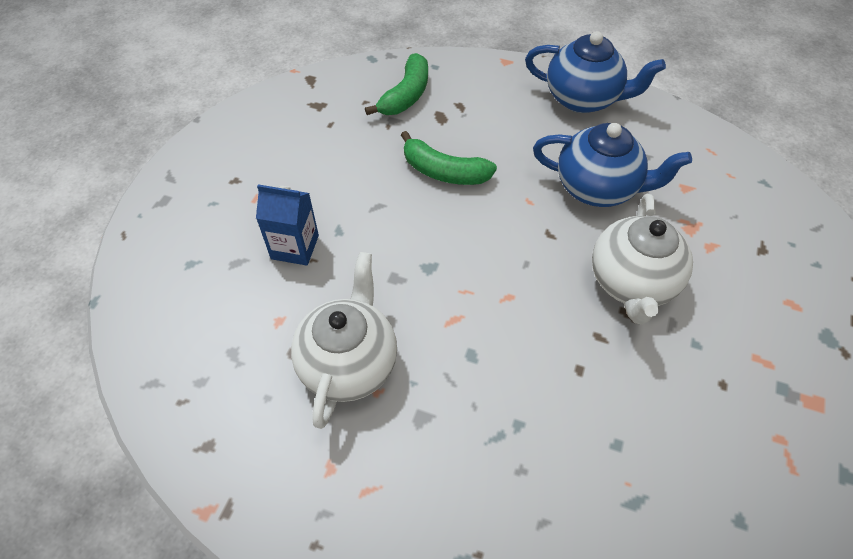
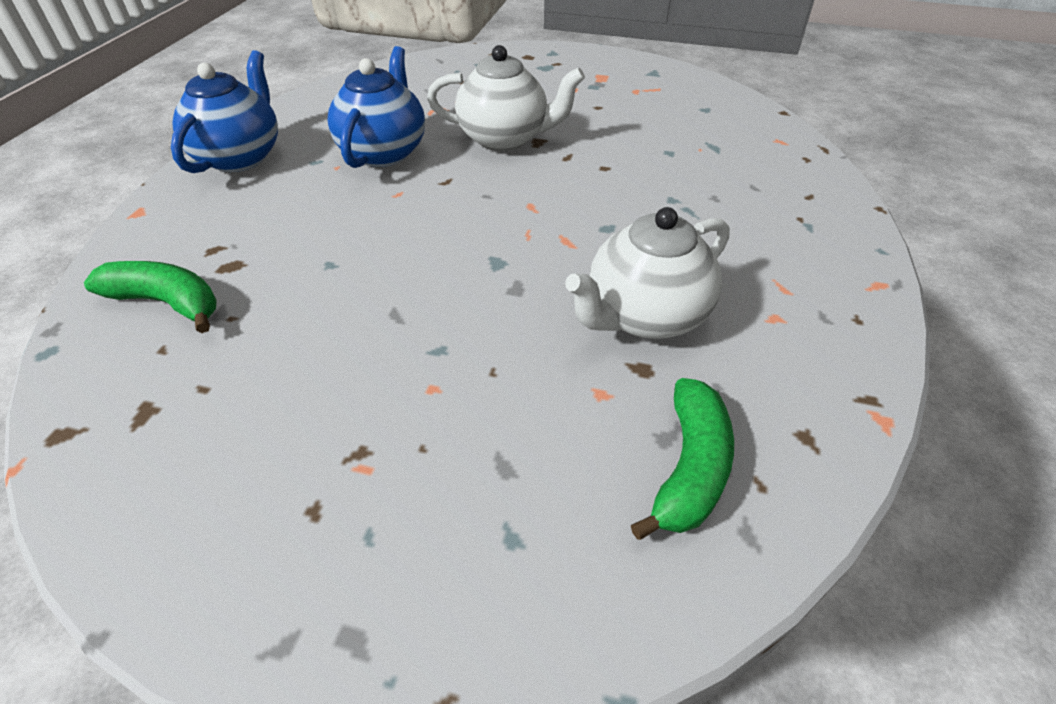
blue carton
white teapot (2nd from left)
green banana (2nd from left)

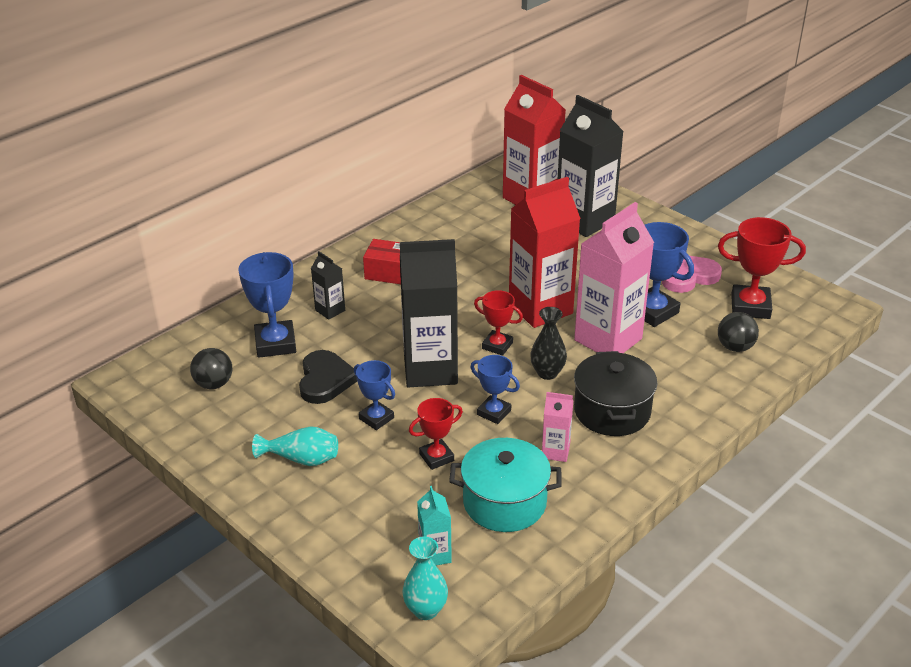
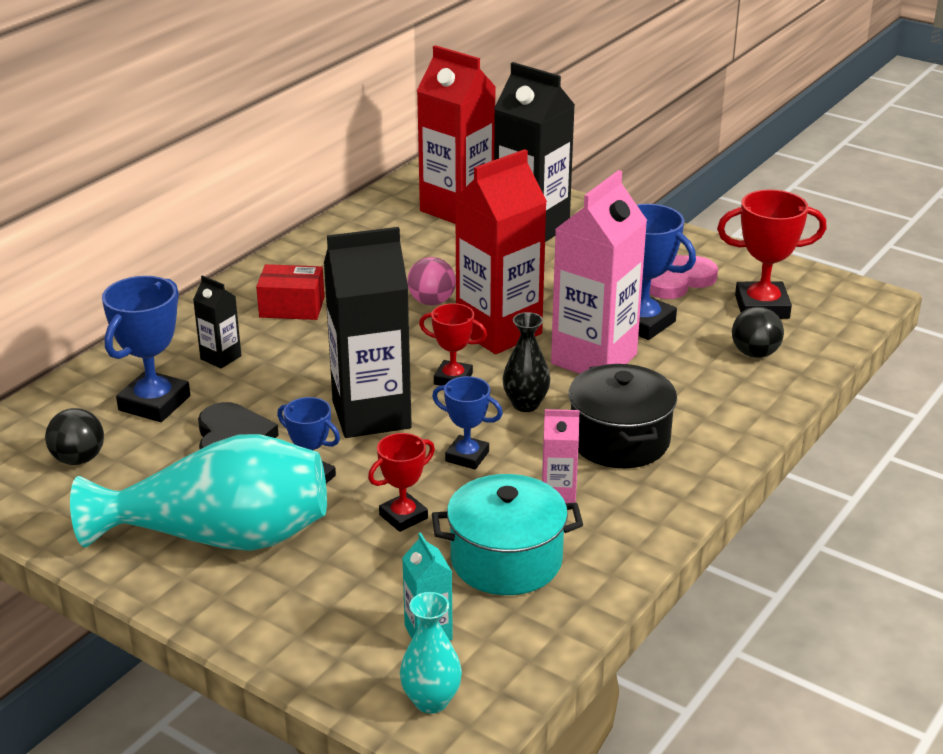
blue trophy (1st from left)
turquoise vase (1st from left)
pink ball

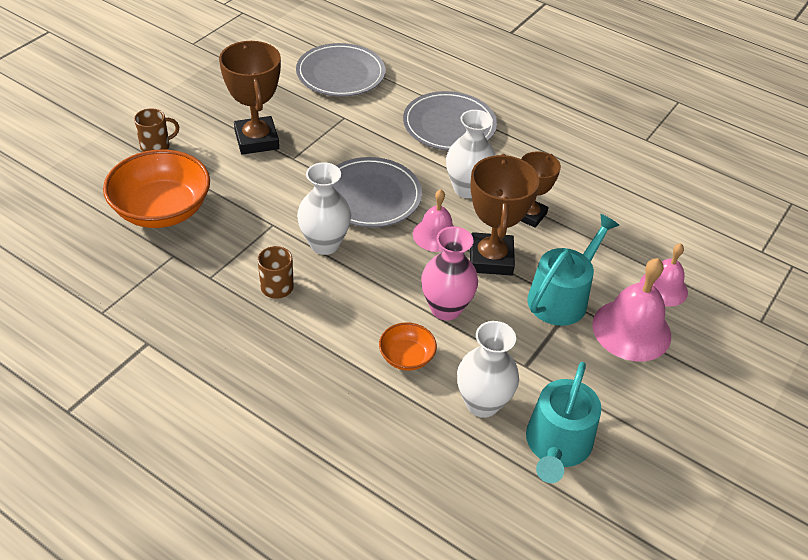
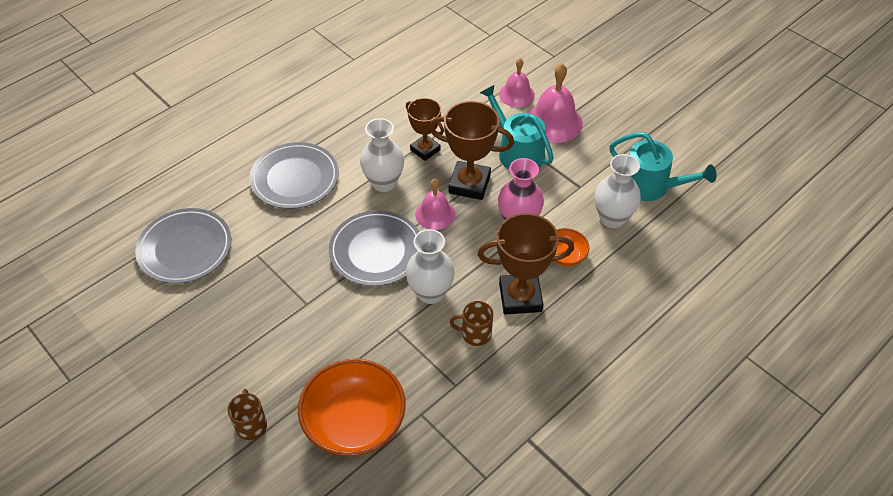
brown trophy (3rd from left)

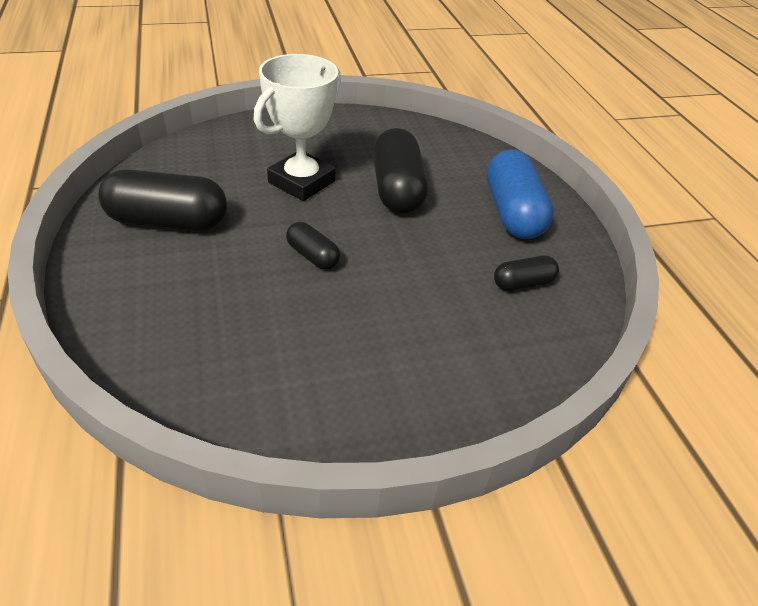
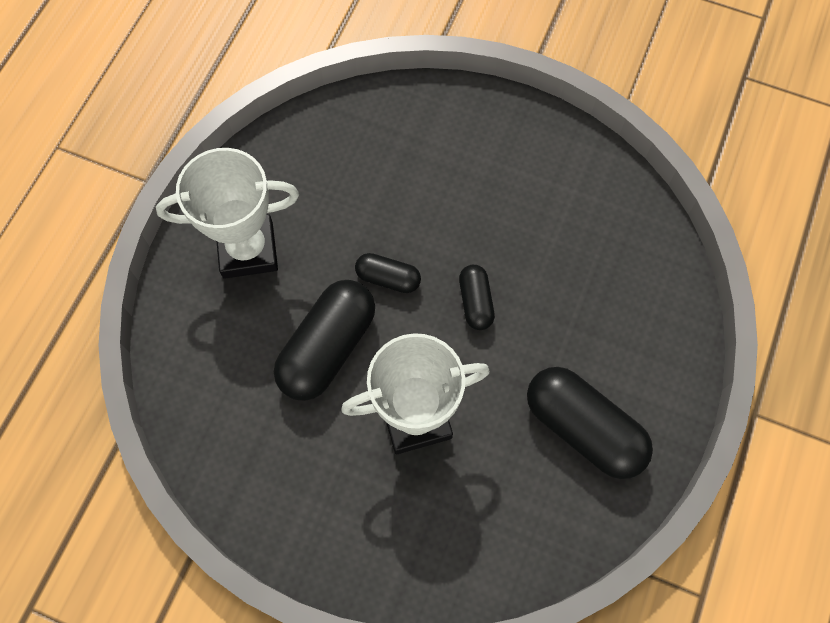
white trophy (1st from left)
black capsule (2nd from left)

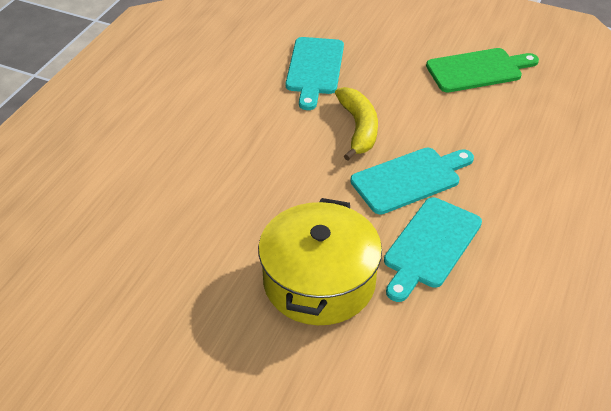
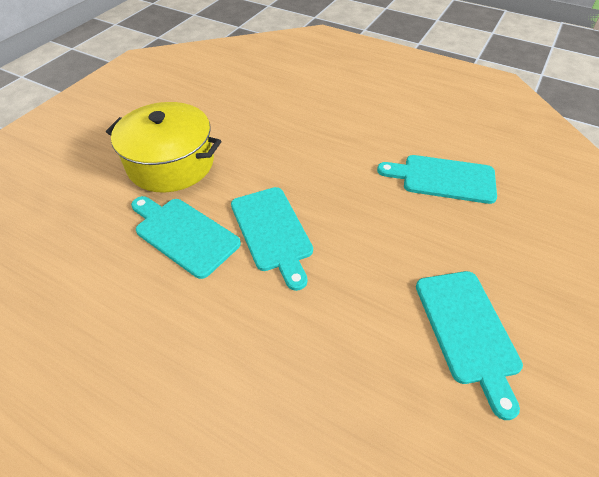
yellow banana
turquoise cutting board (4th from left)

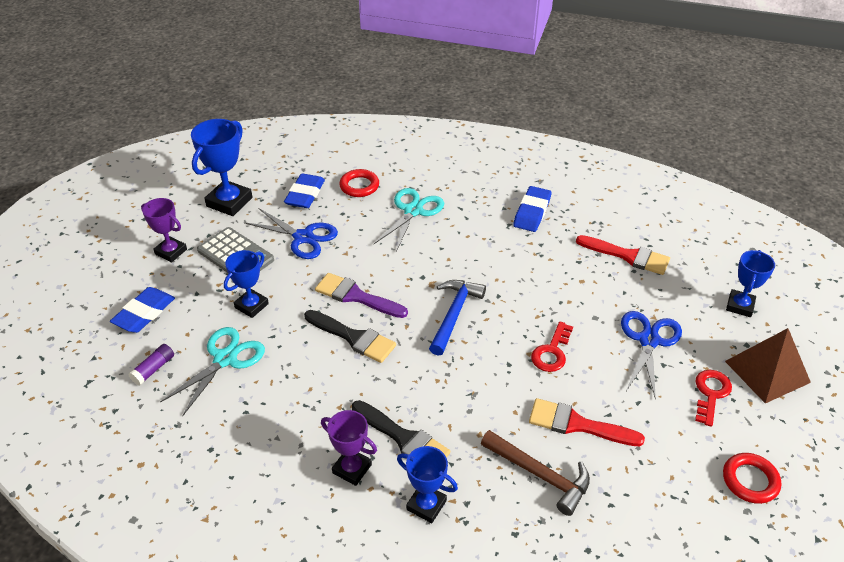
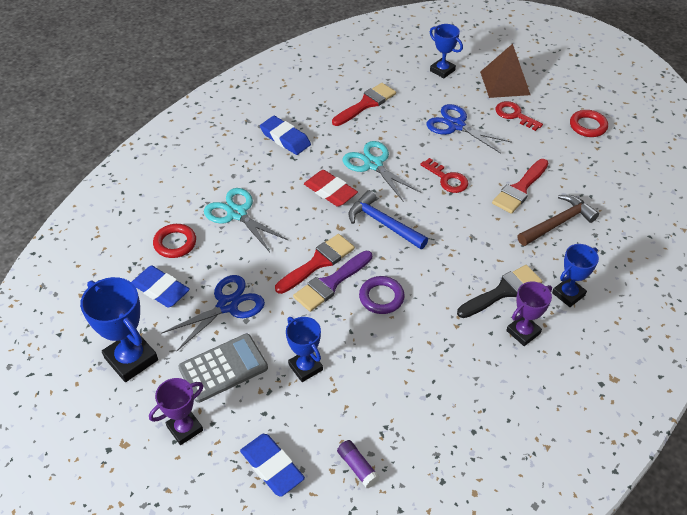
turquoise scissors (2nd from left)
purple ring
red brush (1st from left)
red eraser

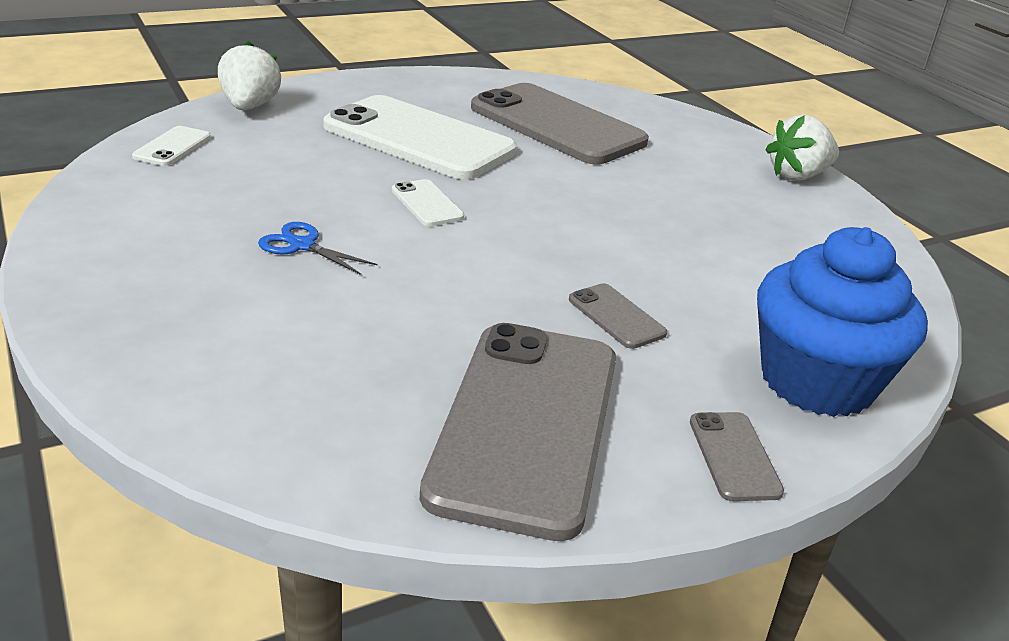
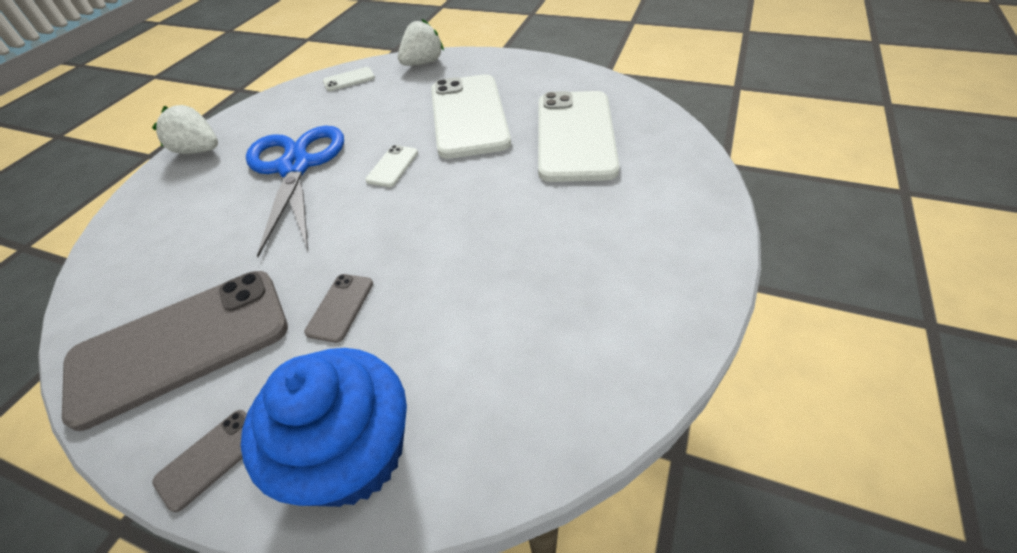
blue scissors
white phone (4th from left)
white strawberry (1st from left)

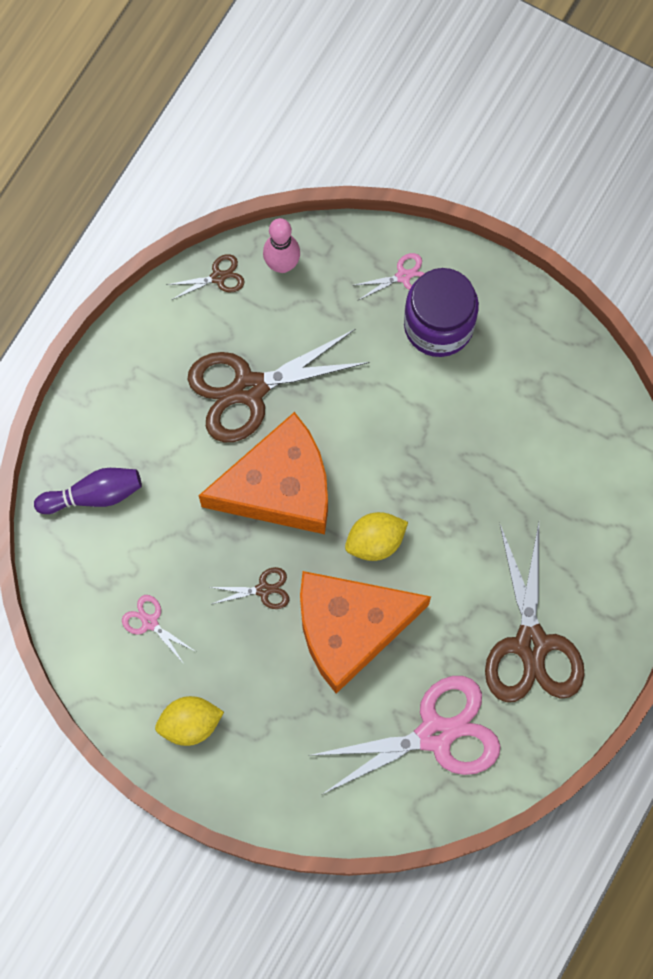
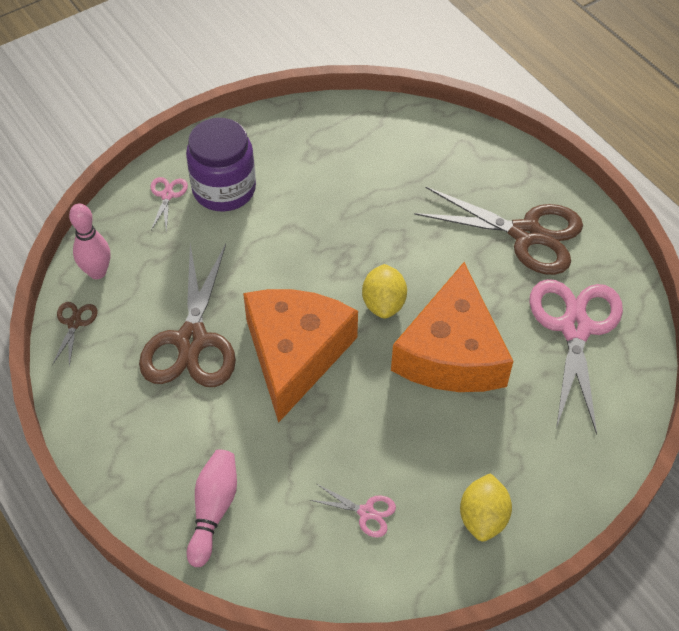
pink bowling pin (2nd from left)
pink scissors (2nd from left)
brown scissors (2nd from left in the first image)

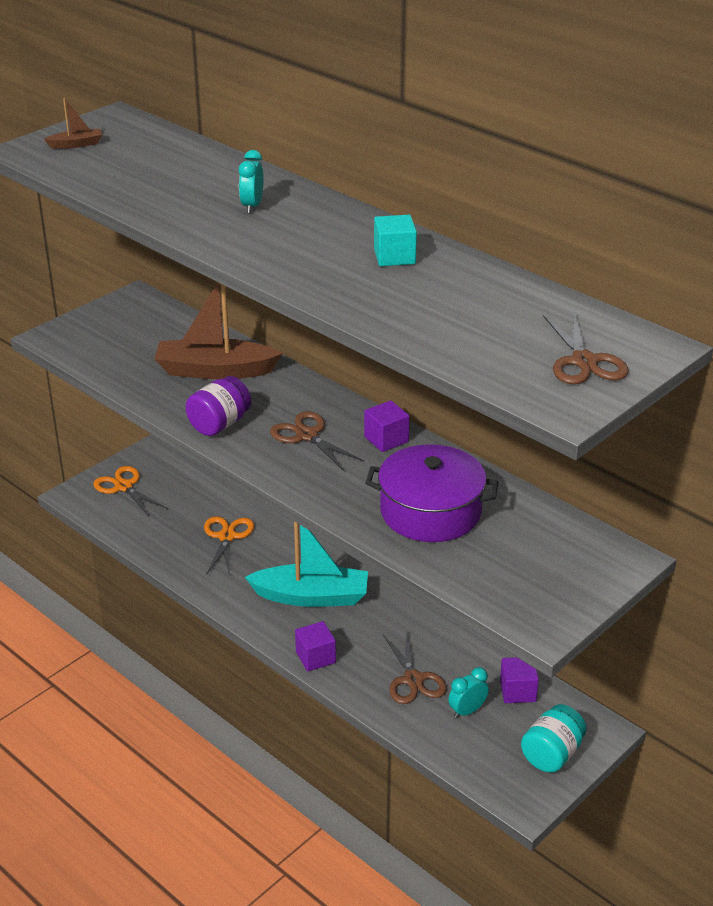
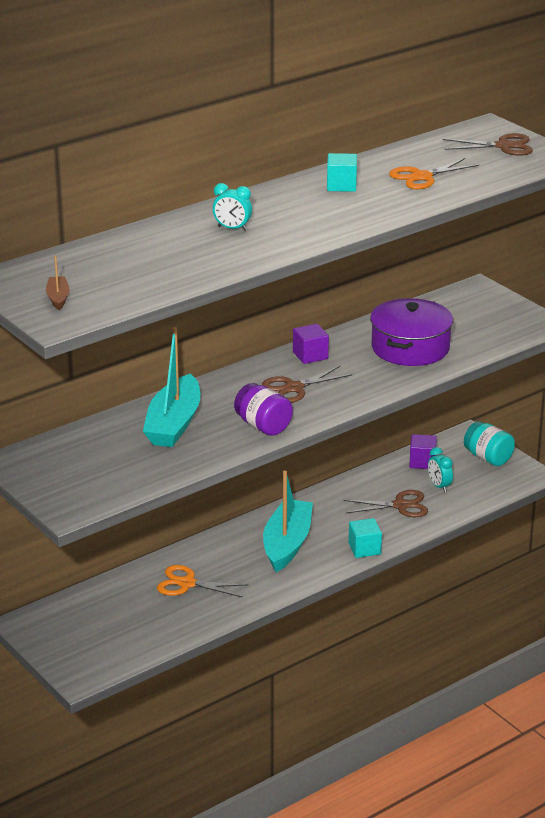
orange scissors (2nd from left)
turquoise boat (1st from left)
turquoise cube (2nd from left)

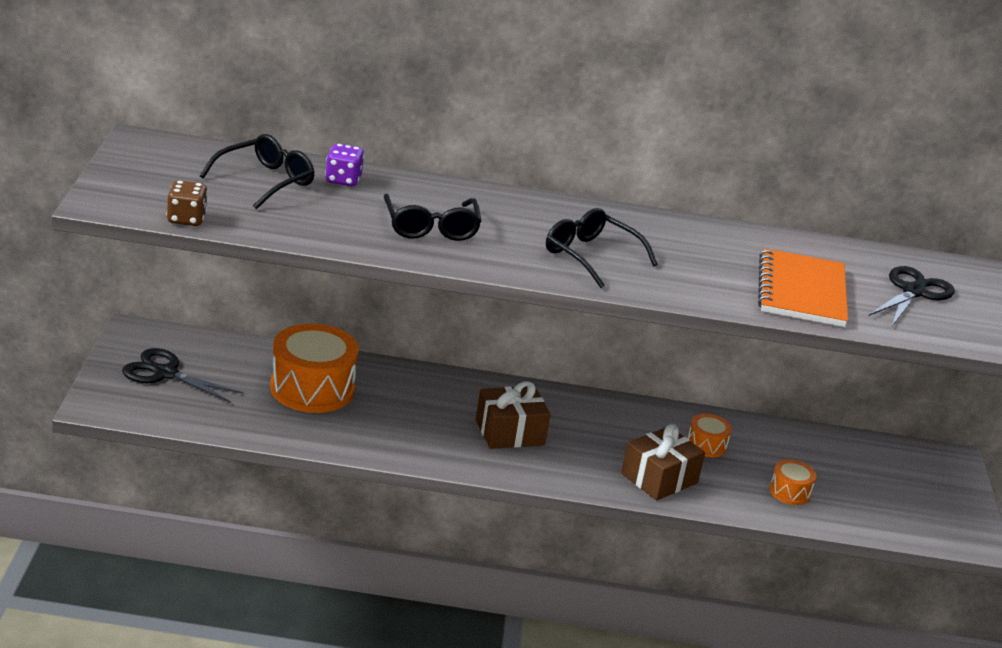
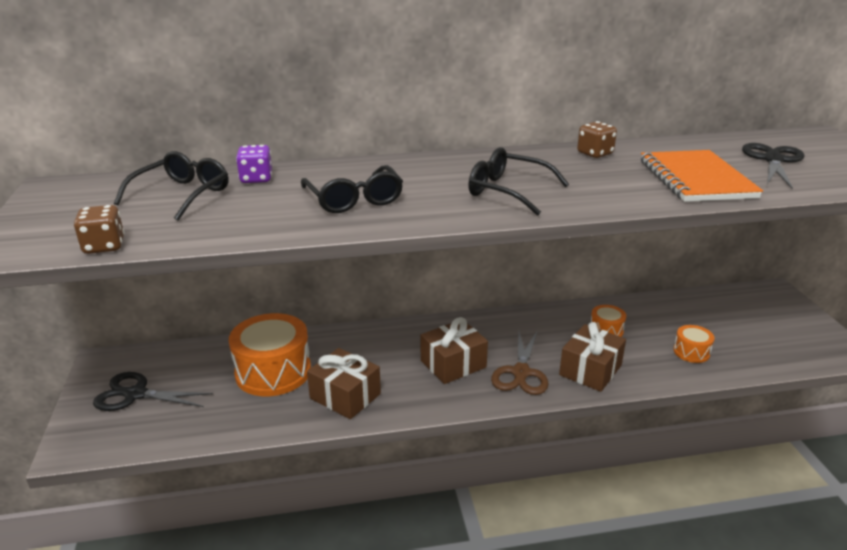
brown gift (1st from left)
brown scissors
brown dice (2nd from left)

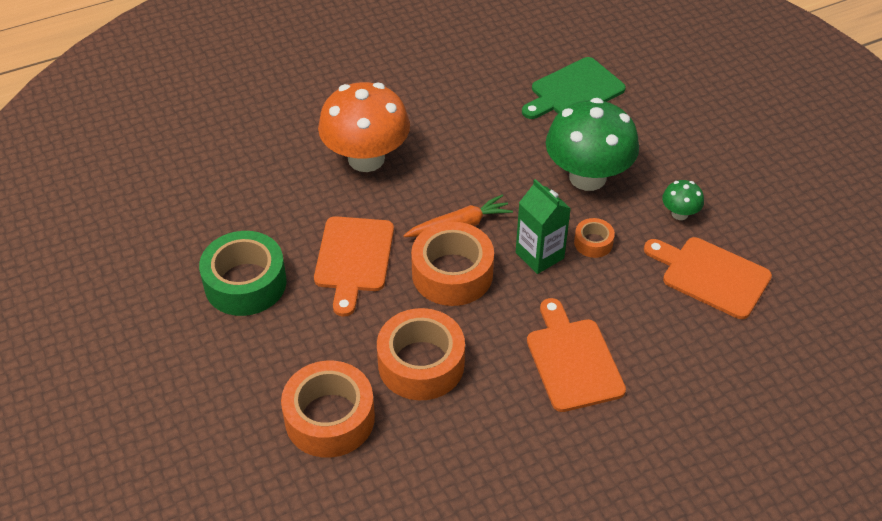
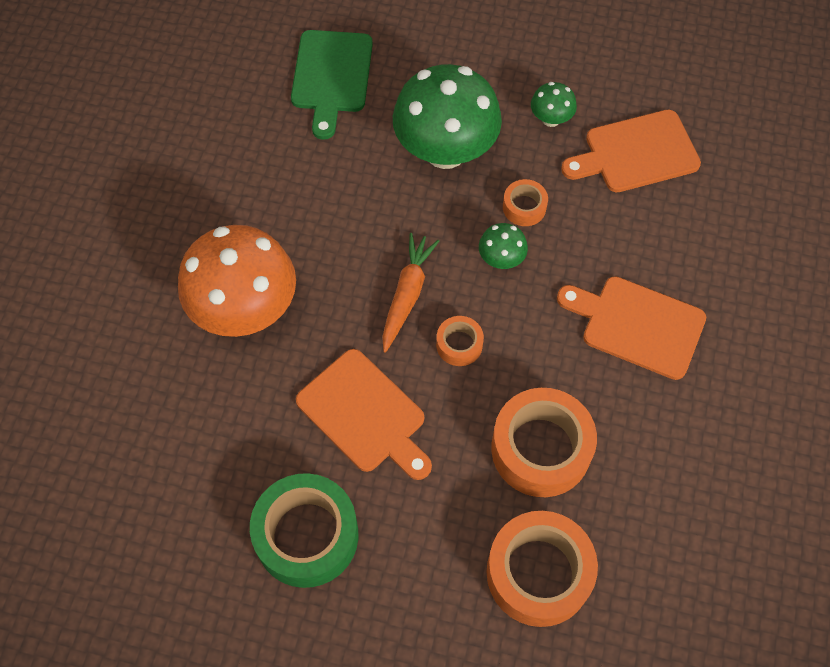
orange tape (1st from left)
green mushroom (2nd from left)

